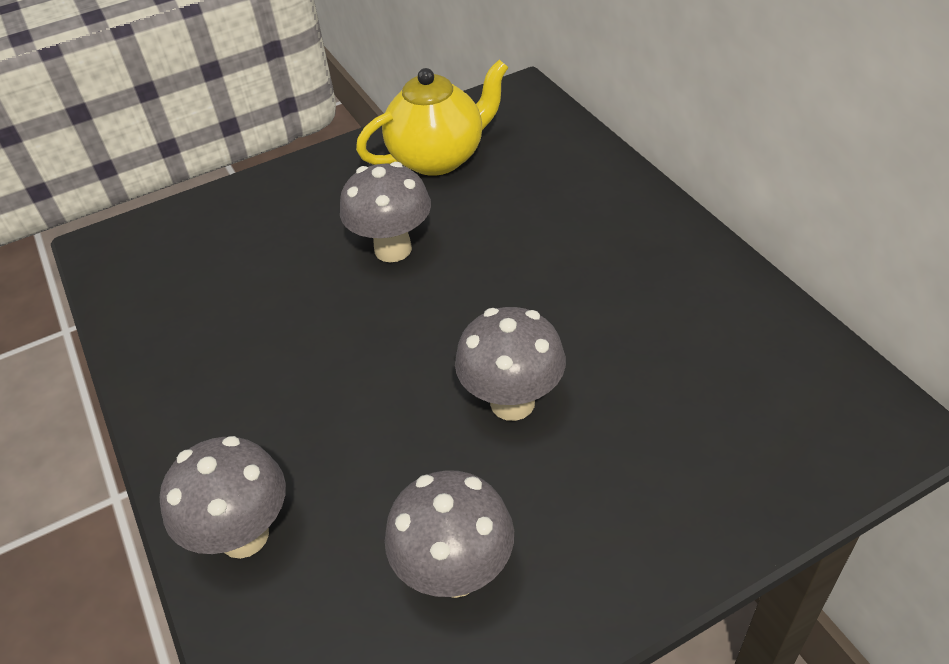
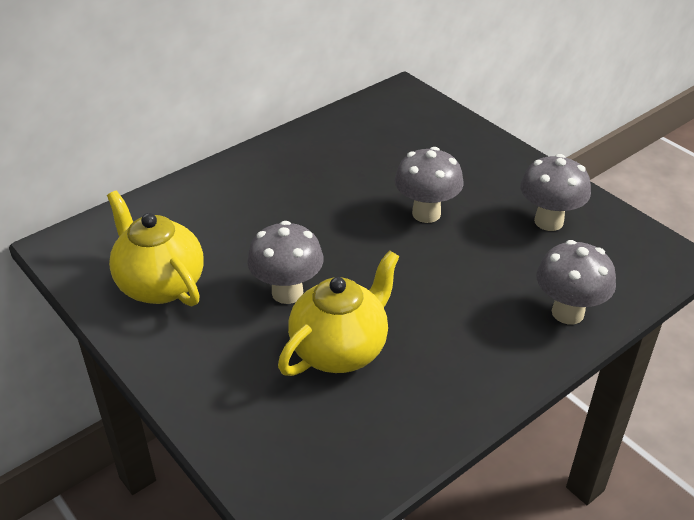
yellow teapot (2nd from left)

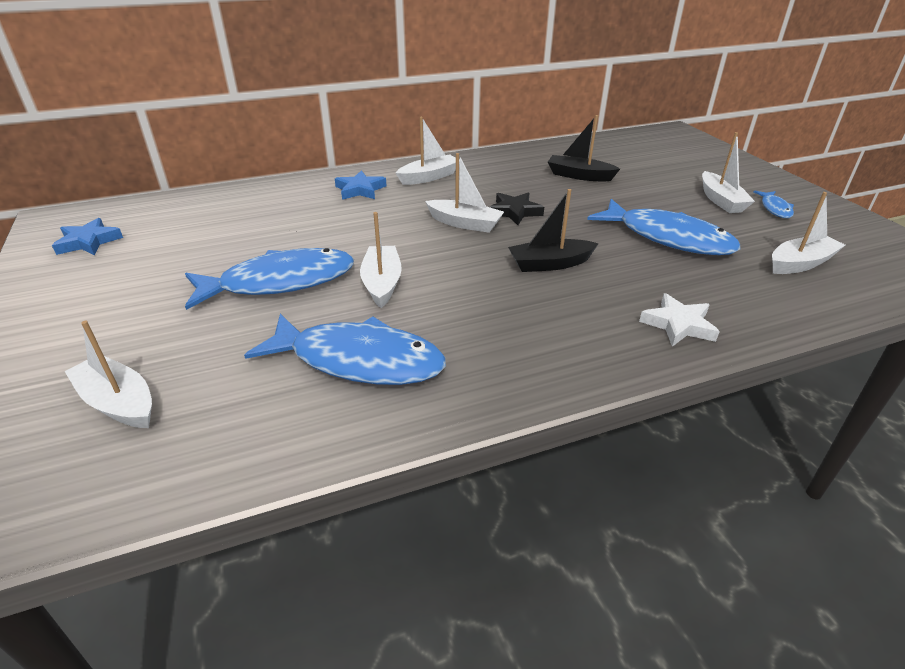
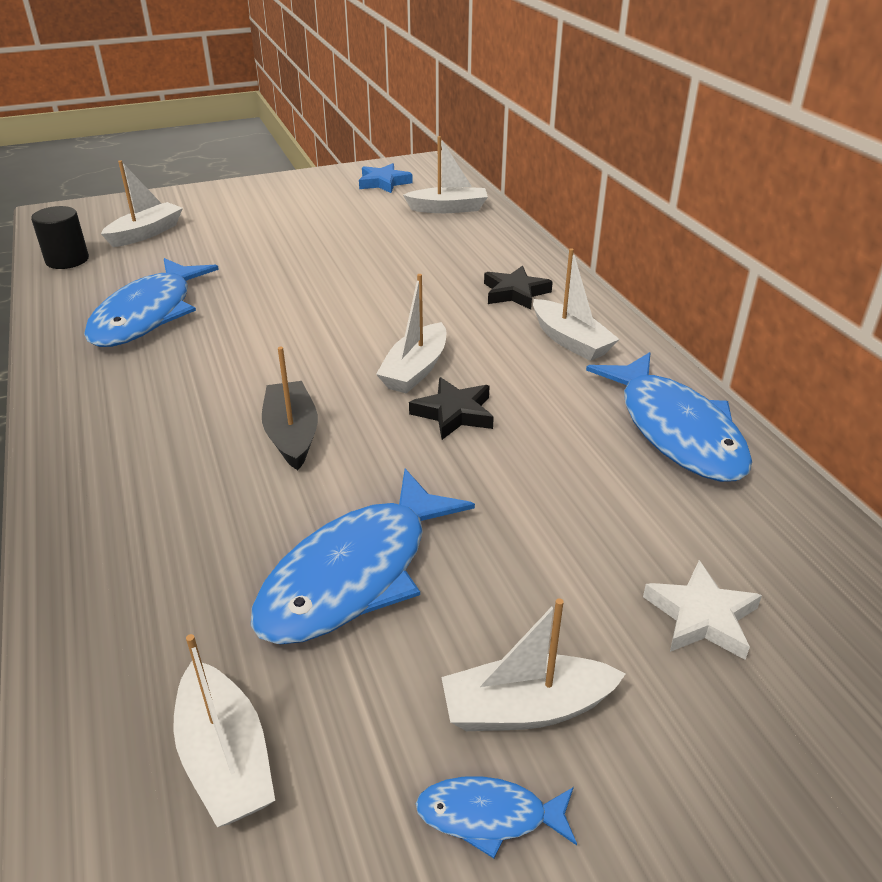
blue fish (4th from left)
black star (2nd from left)
white boat (4th from left)
black boat (2nd from left in the first image)
white star
black cylinder

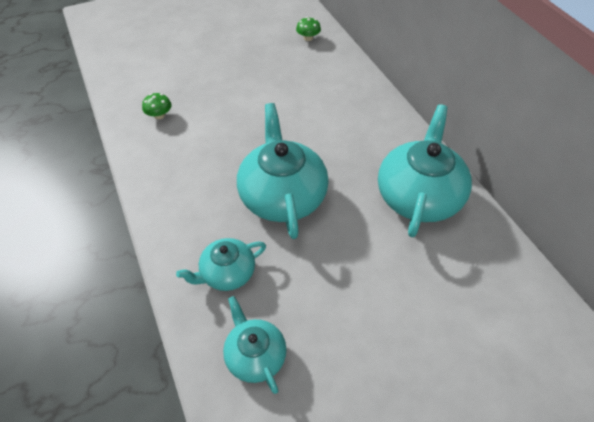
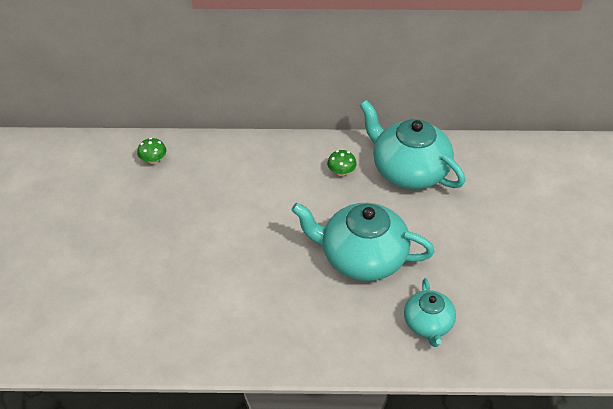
green mushroom (2nd from left)
turquoise teapot (2nd from left in the first image)

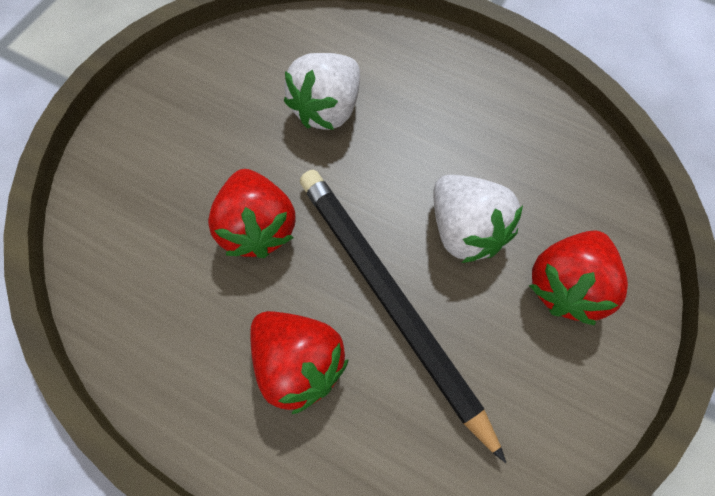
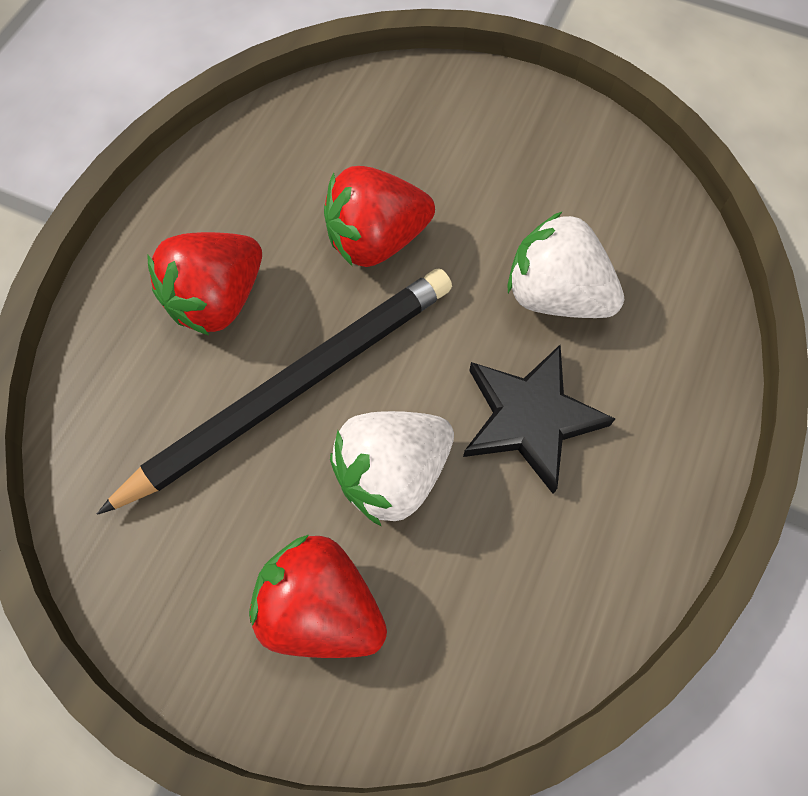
black star

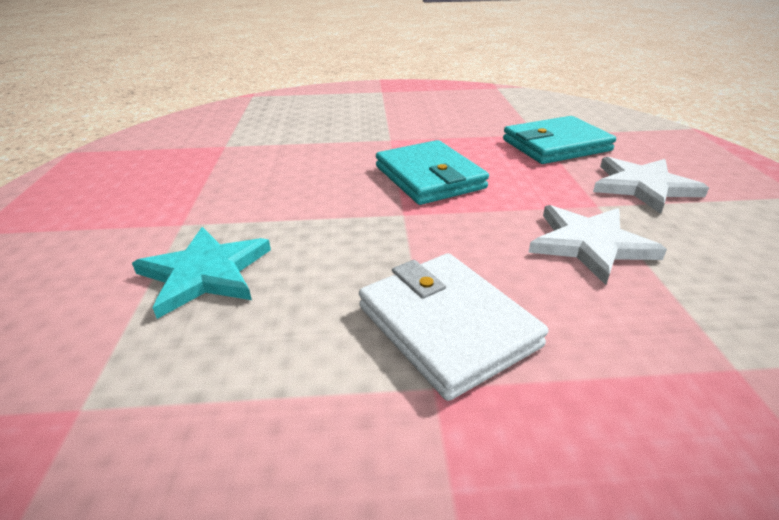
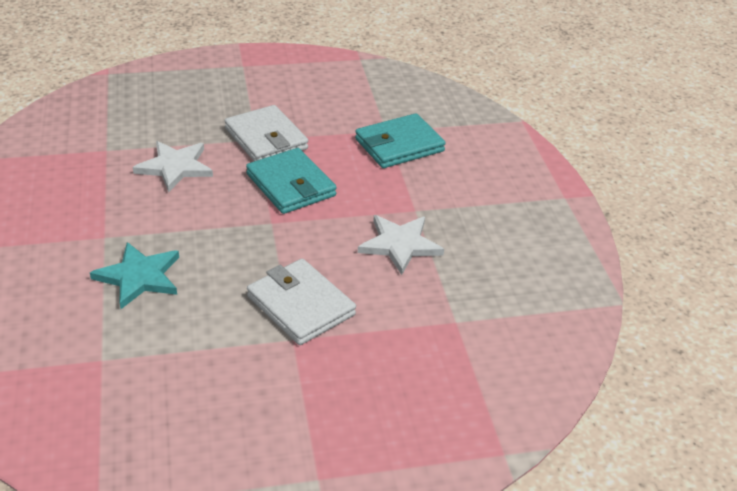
white star (1st from left)
white wallet (1st from left)

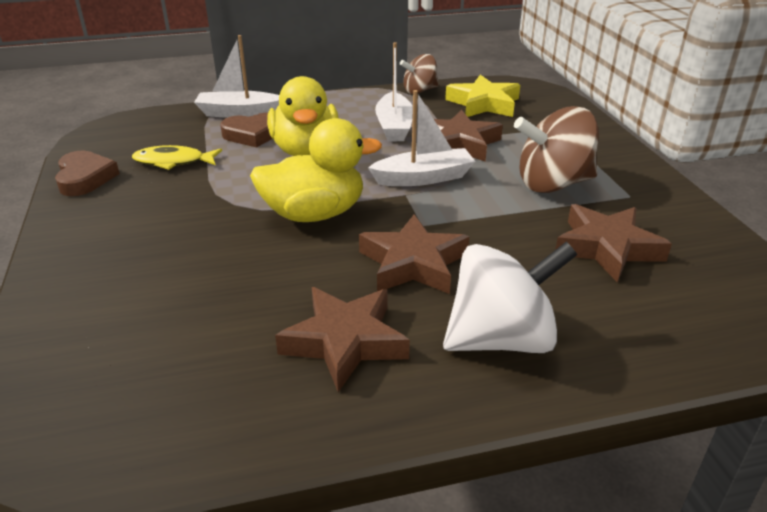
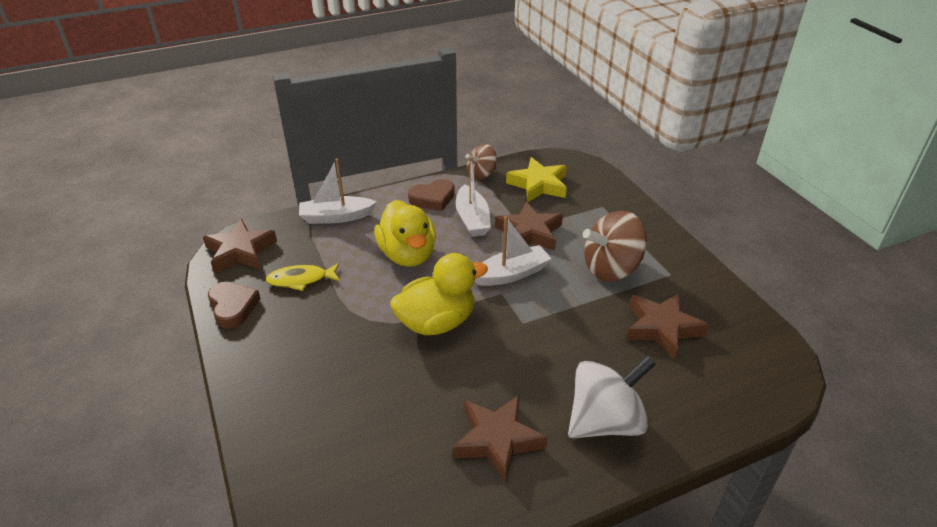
brown heart (2nd from left)
brown star (1st from left)

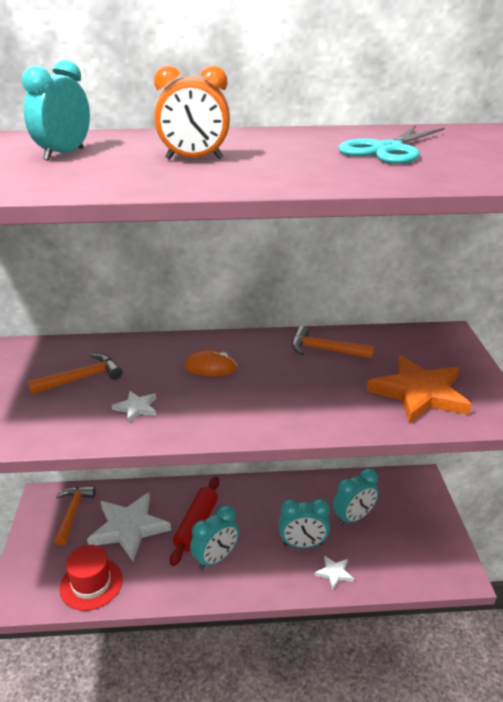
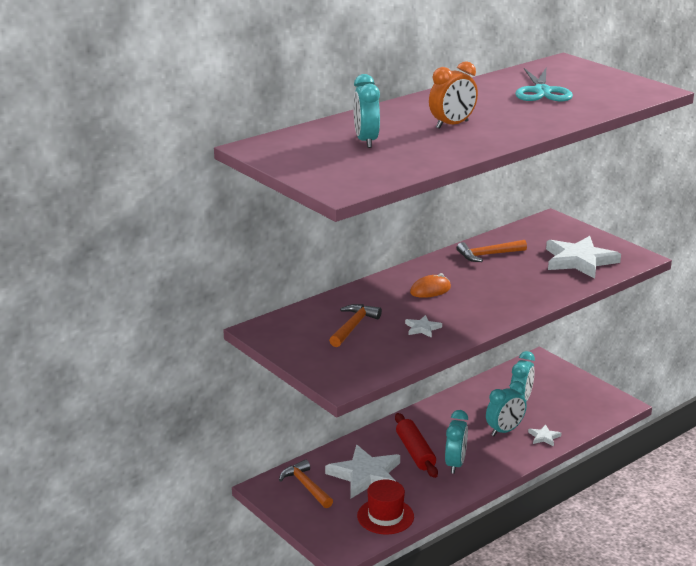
white star (4th from left)

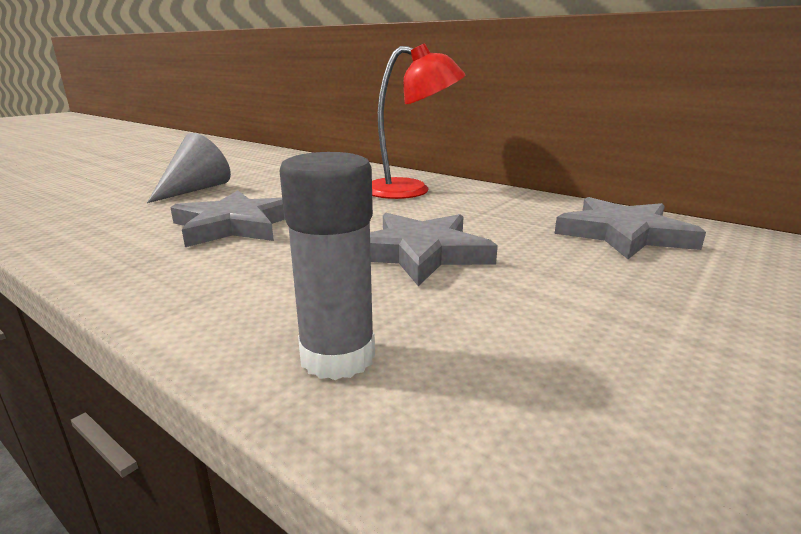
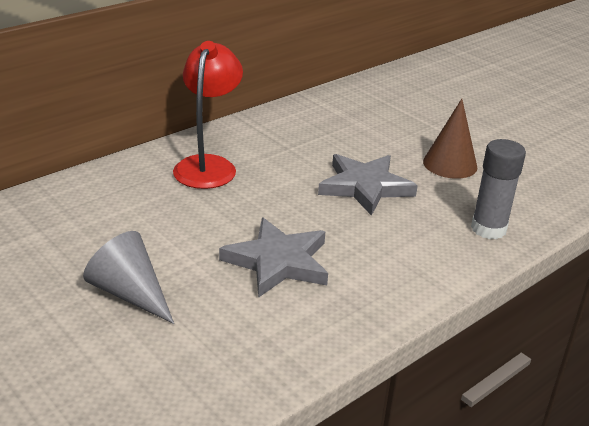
grey star (3rd from left in the first image)
brown cone

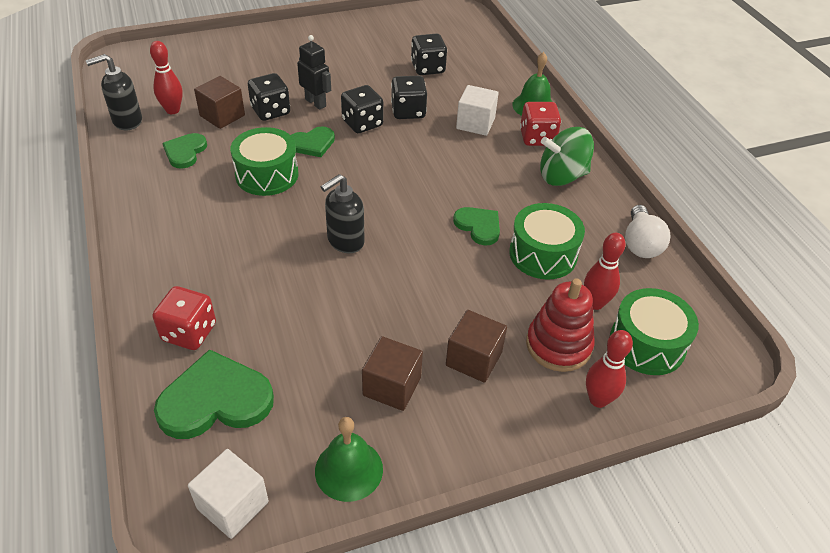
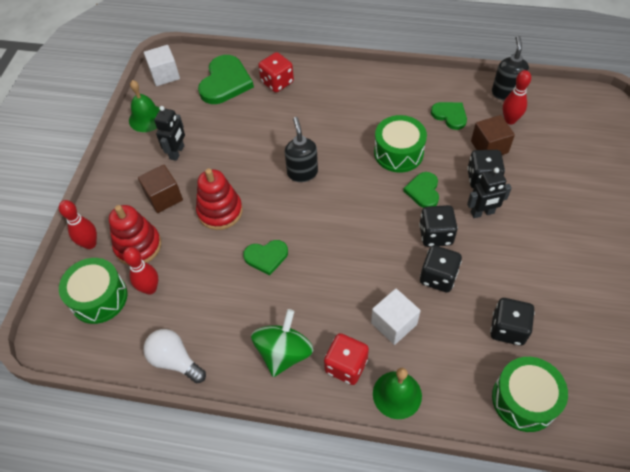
black robot (1st from left)
green drum (3rd from left)
red stacking toy (2nd from left)

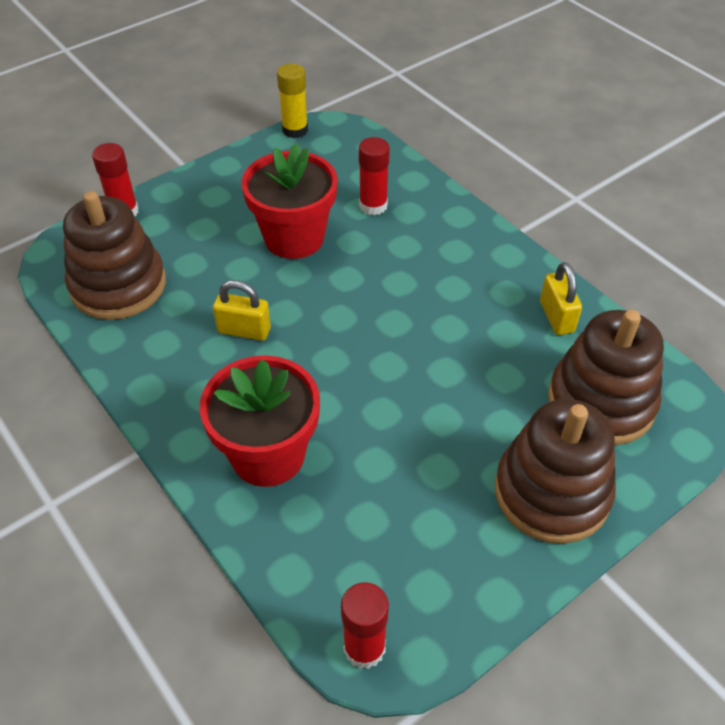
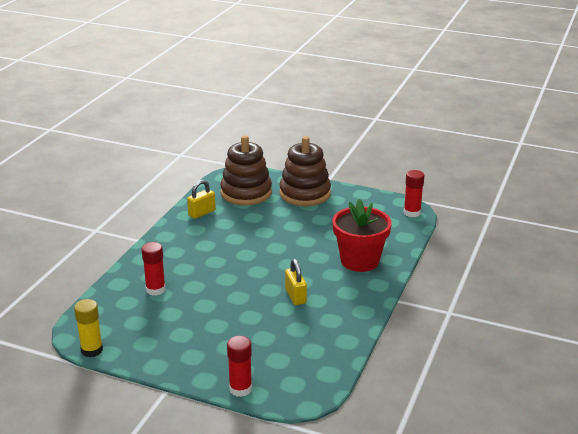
brown stacking toy (1st from left in the first image)
red flower pot (2nd from left in the first image)

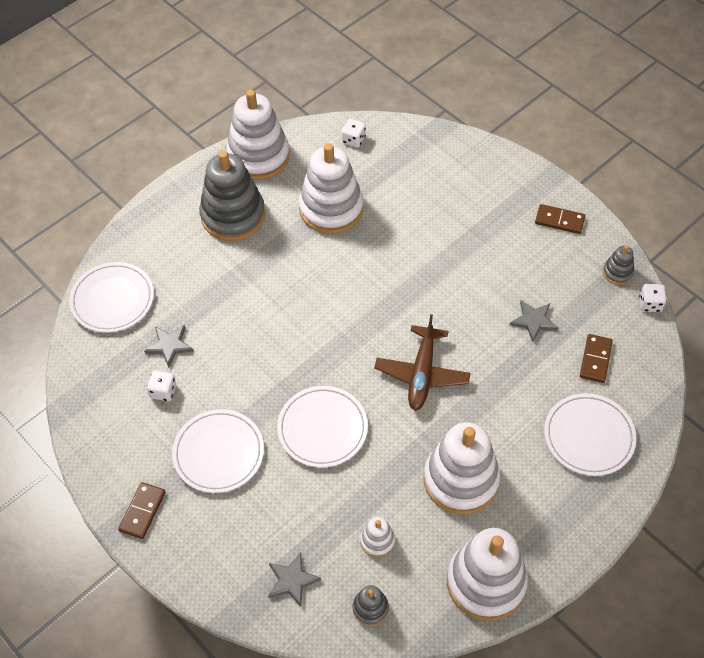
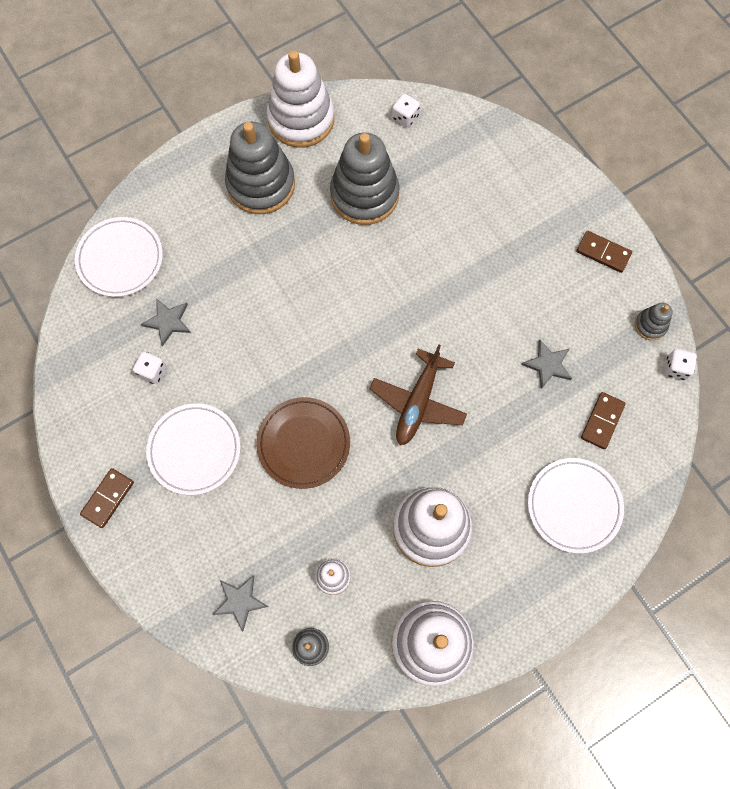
brown plate
grey stacking toy (3rd from left)

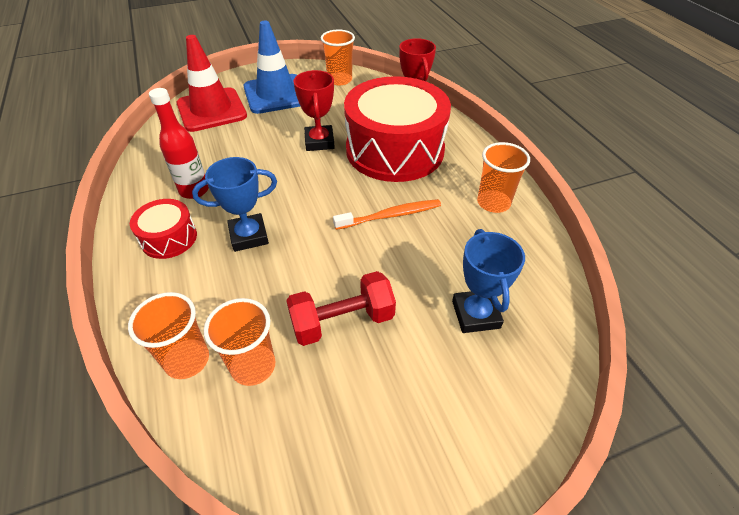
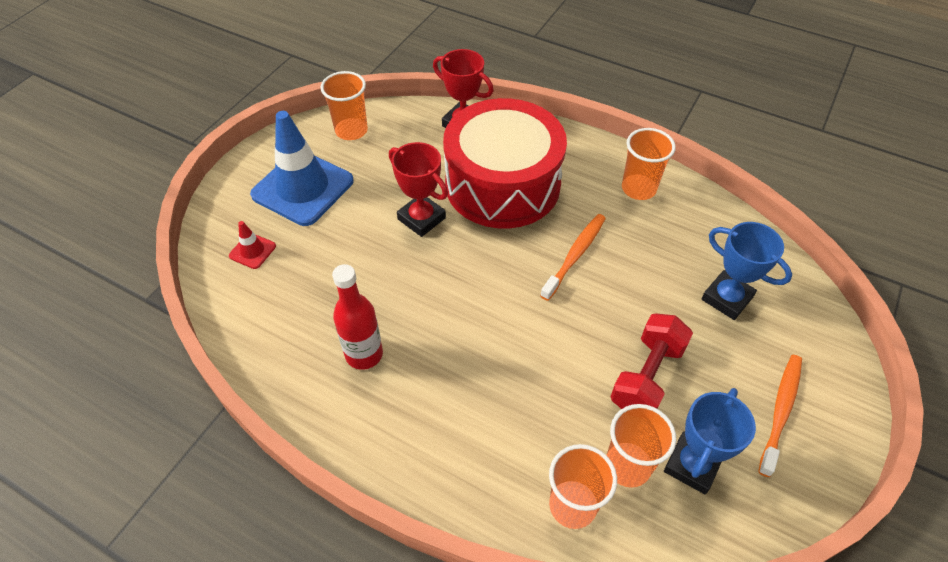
red drum (1st from left in the first image)
red traffic cone
blue trophy (1st from left)
orange toothbrush (2nd from left)

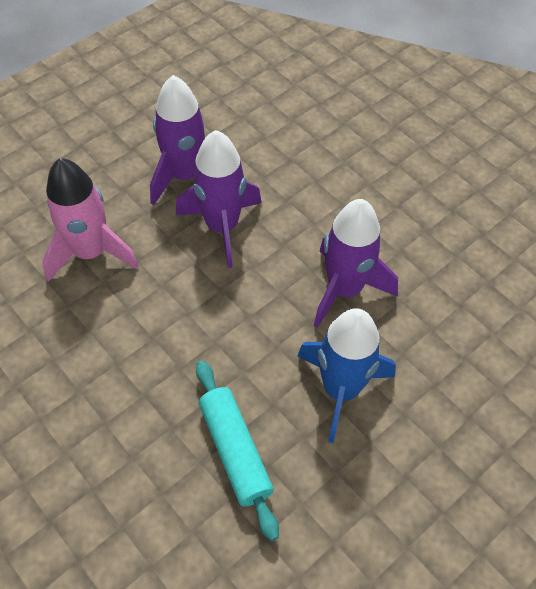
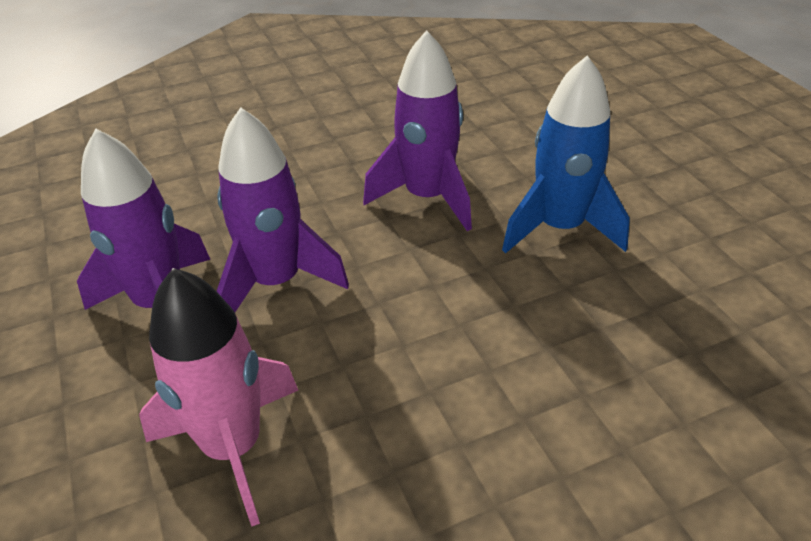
turquoise rolling pin

